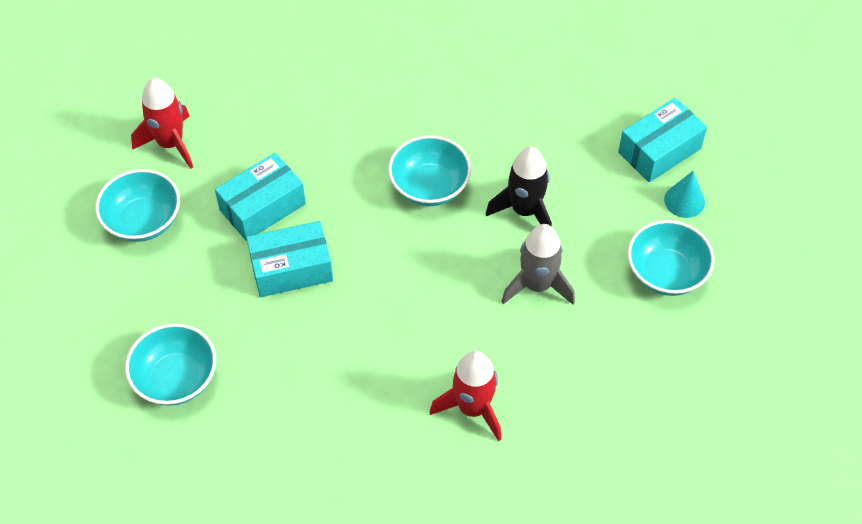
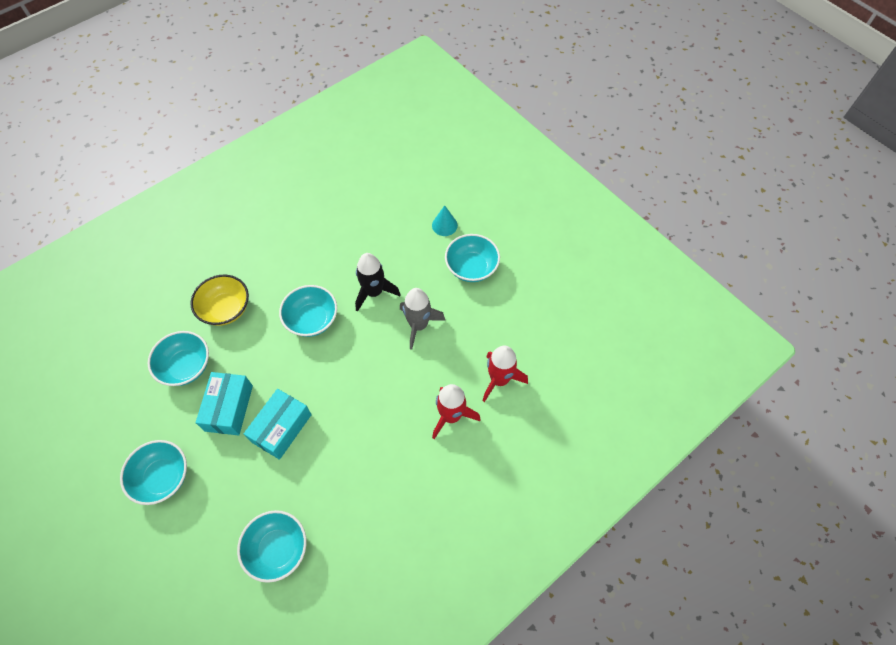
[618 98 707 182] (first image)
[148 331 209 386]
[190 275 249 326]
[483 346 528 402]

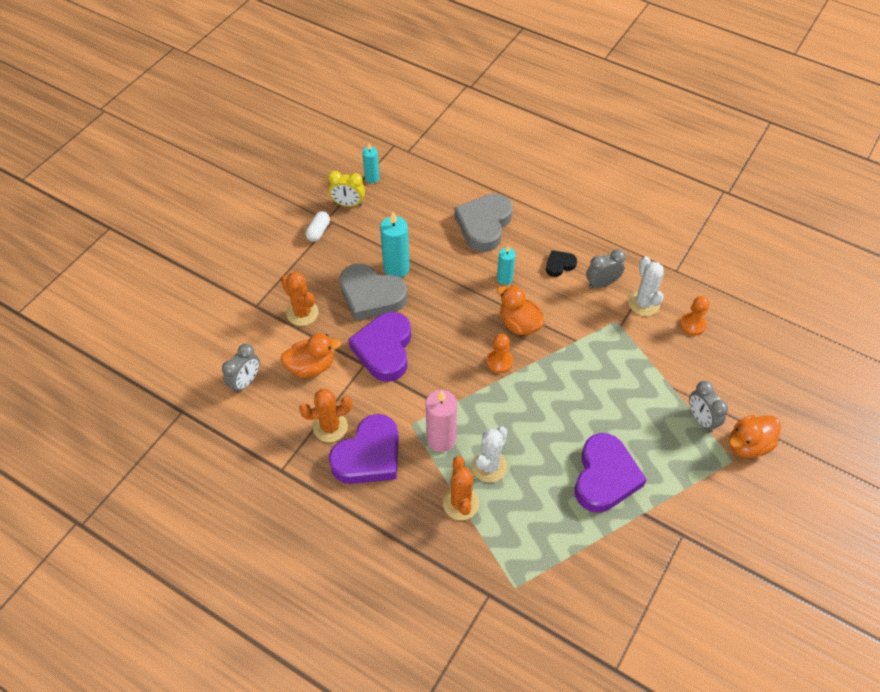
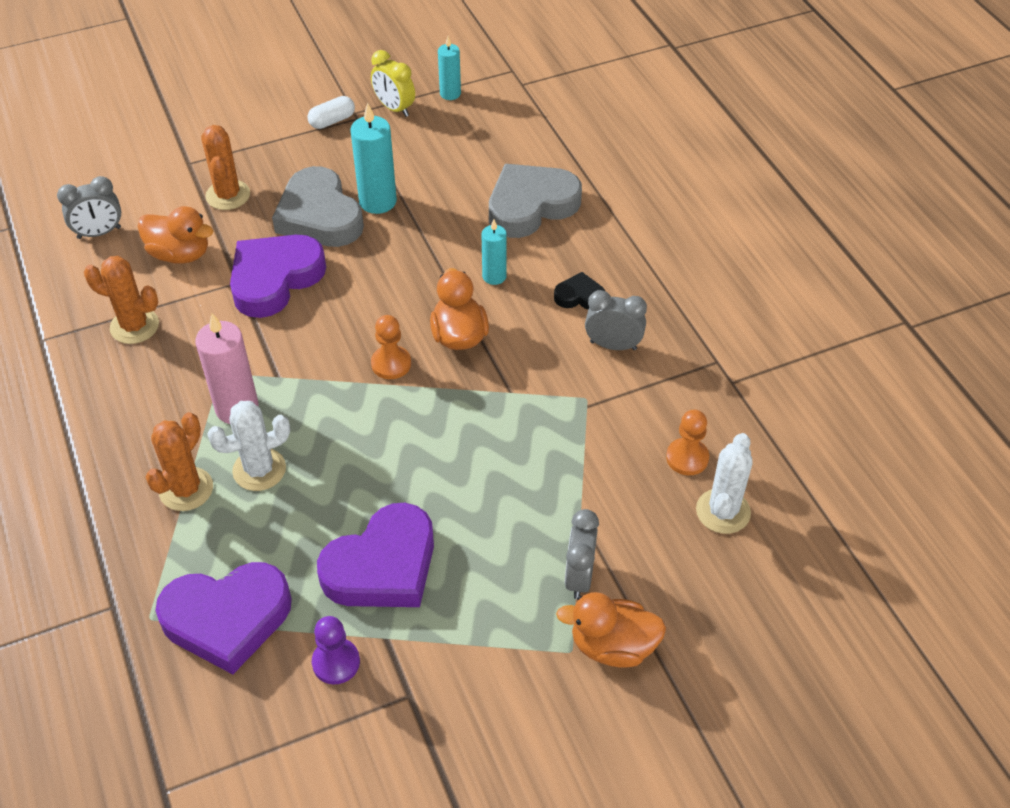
[312 616 360 685]
[155 562 292 674]
[696 433 753 534]

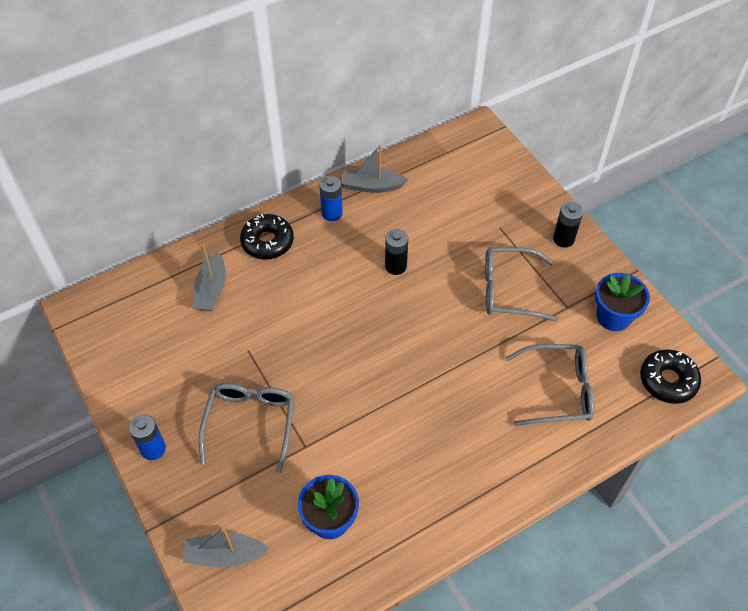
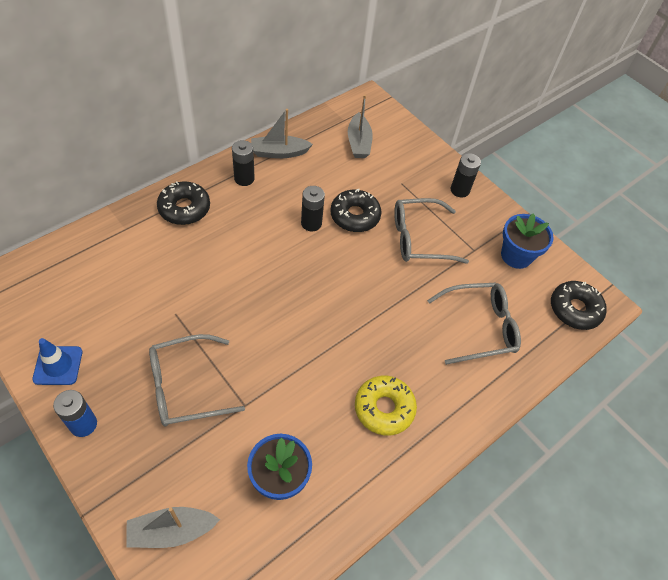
[32 338 83 385]
[330 189 382 232]
[355 376 417 436]
[348 95 373 158]
[232 140 255 186]
[149 334 245 426]

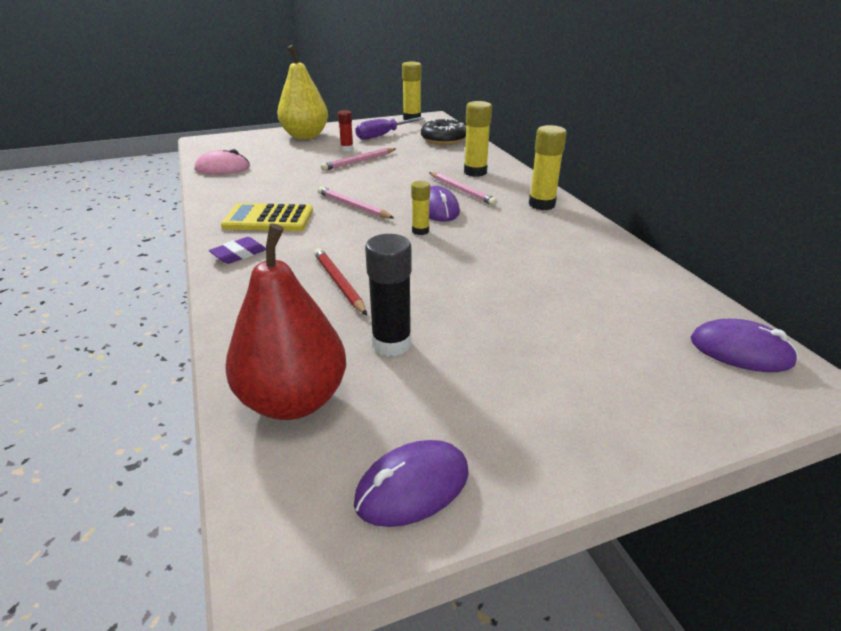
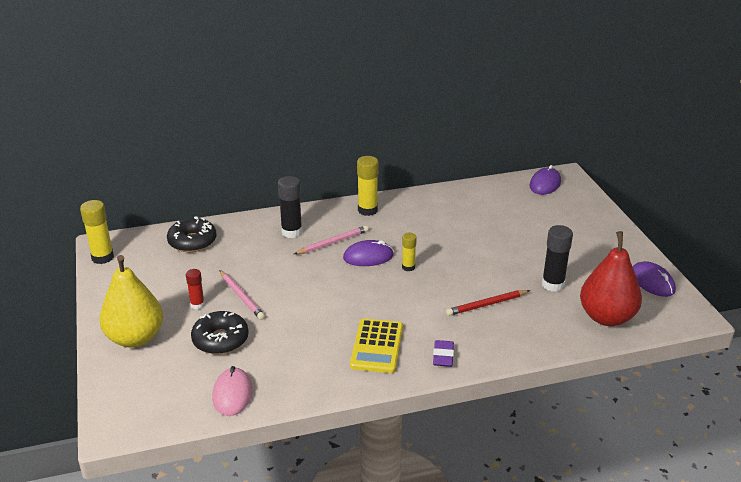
[318 187 394 219] (first image)
[355 117 424 140] (first image)
[191 311 249 354]
[278 176 302 238]
[433 340 454 367]

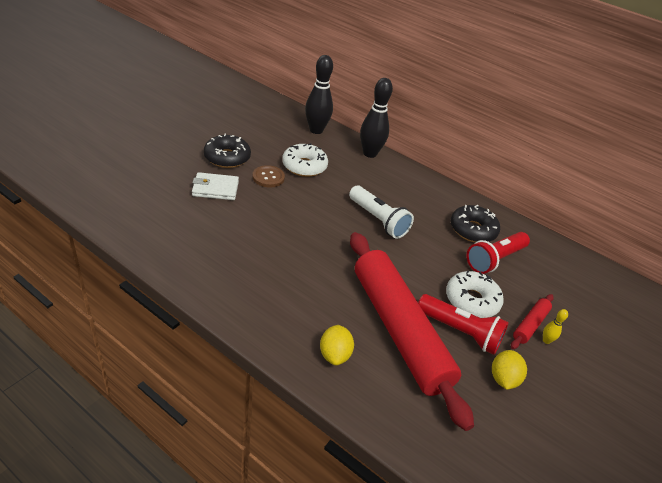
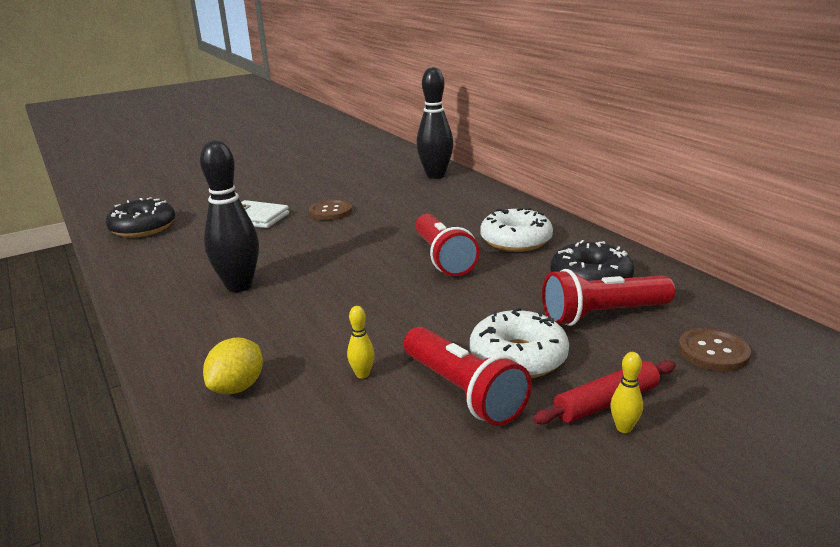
[492 350 527 390] (first image)
[678 328 751 371]
[106 197 175 238]
[480 208 553 252]
[200 140 259 292]
[347 306 375 378]
[415 214 480 276]

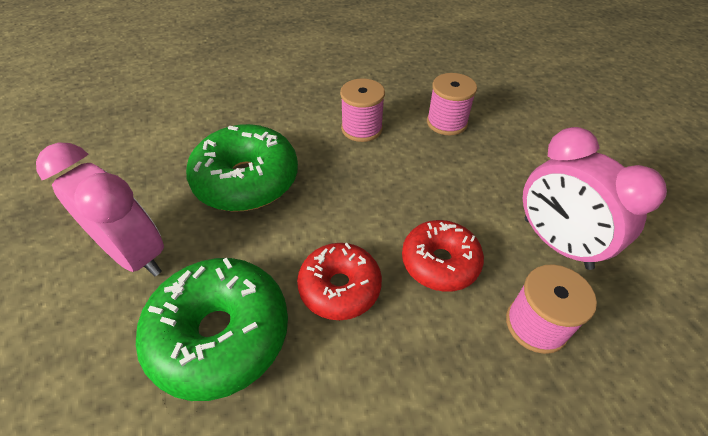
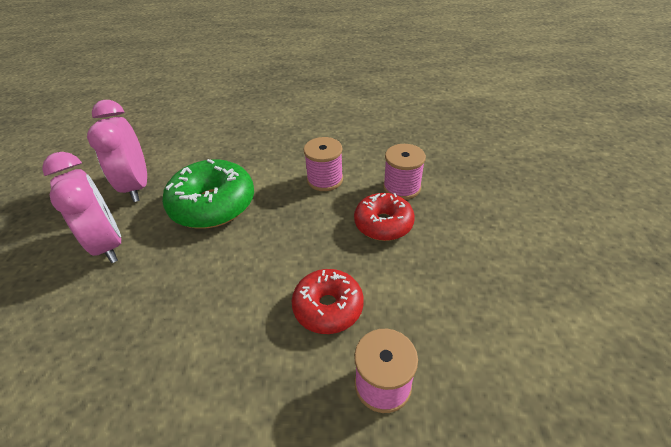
[136 258 288 401] (first image)
[354 193 415 241]
[87 100 147 202]

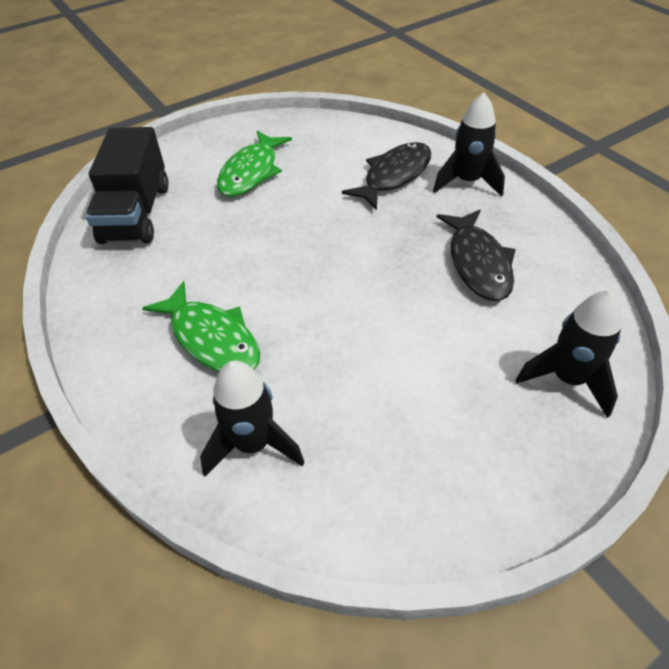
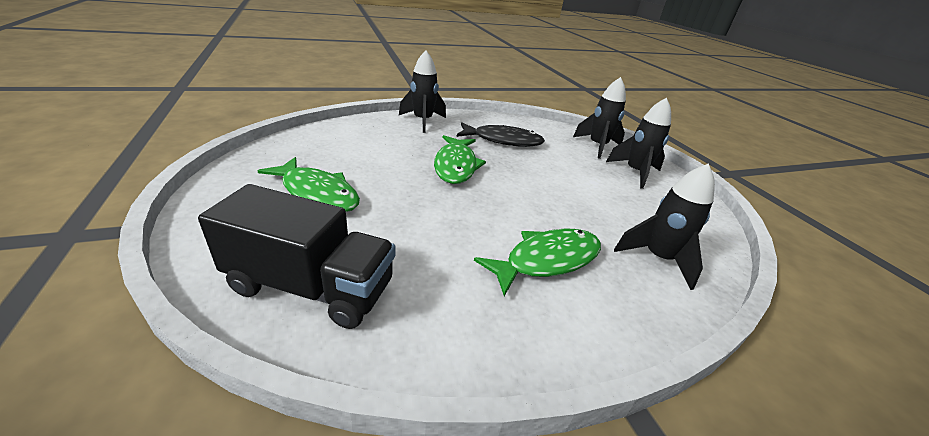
[342 142 432 210] (first image)
[434 135 486 184]
[606 97 671 189]

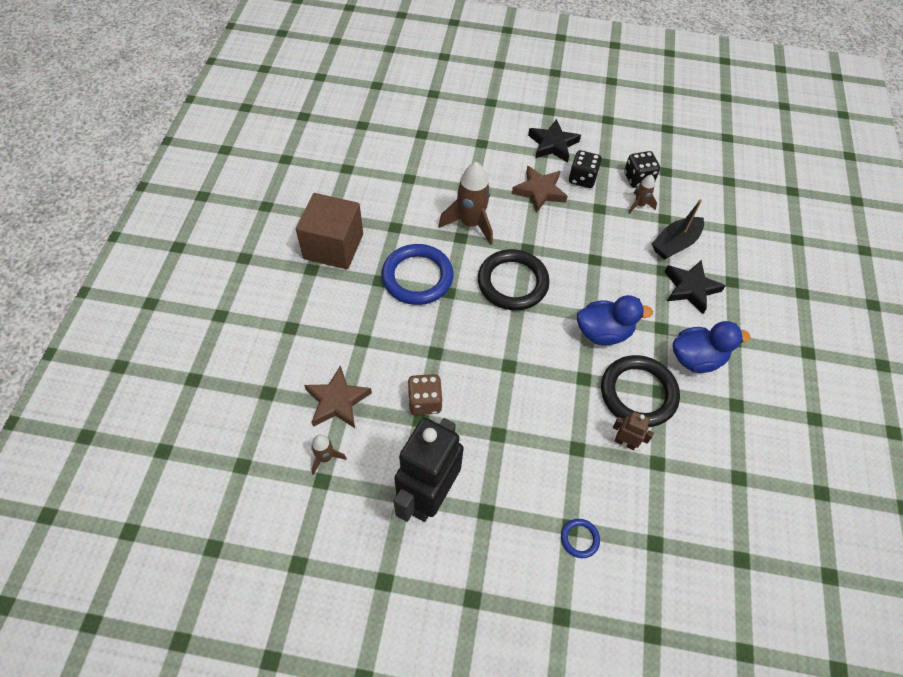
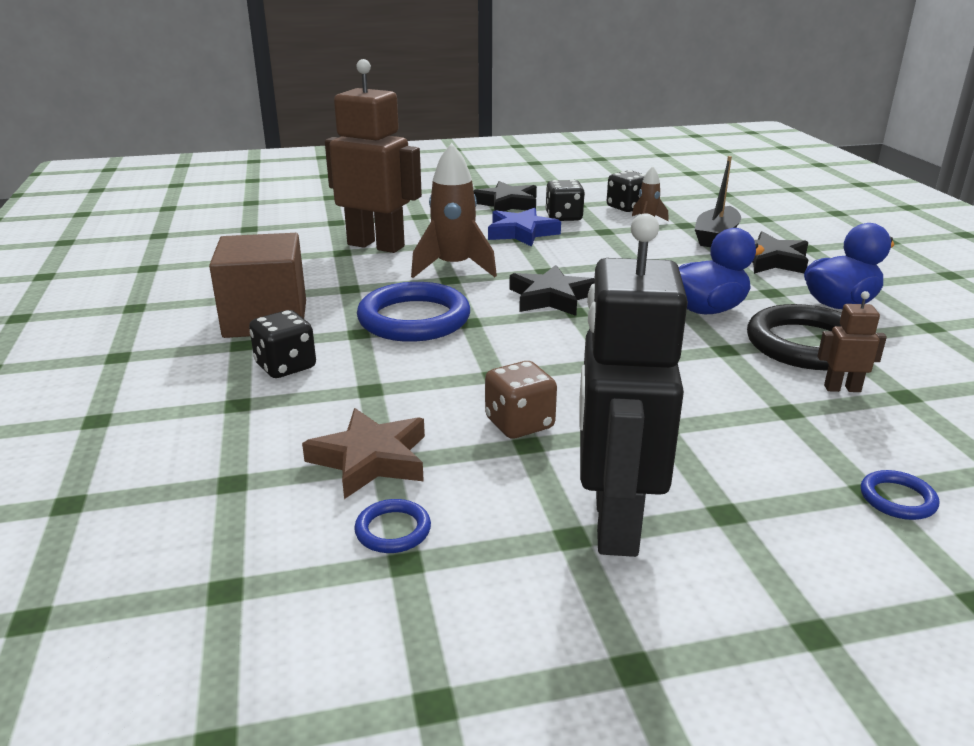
[249 310 316 378]
[325 59 422 253]
[354 499 431 553]
[509 265 594 316]
[488 208 561 247]

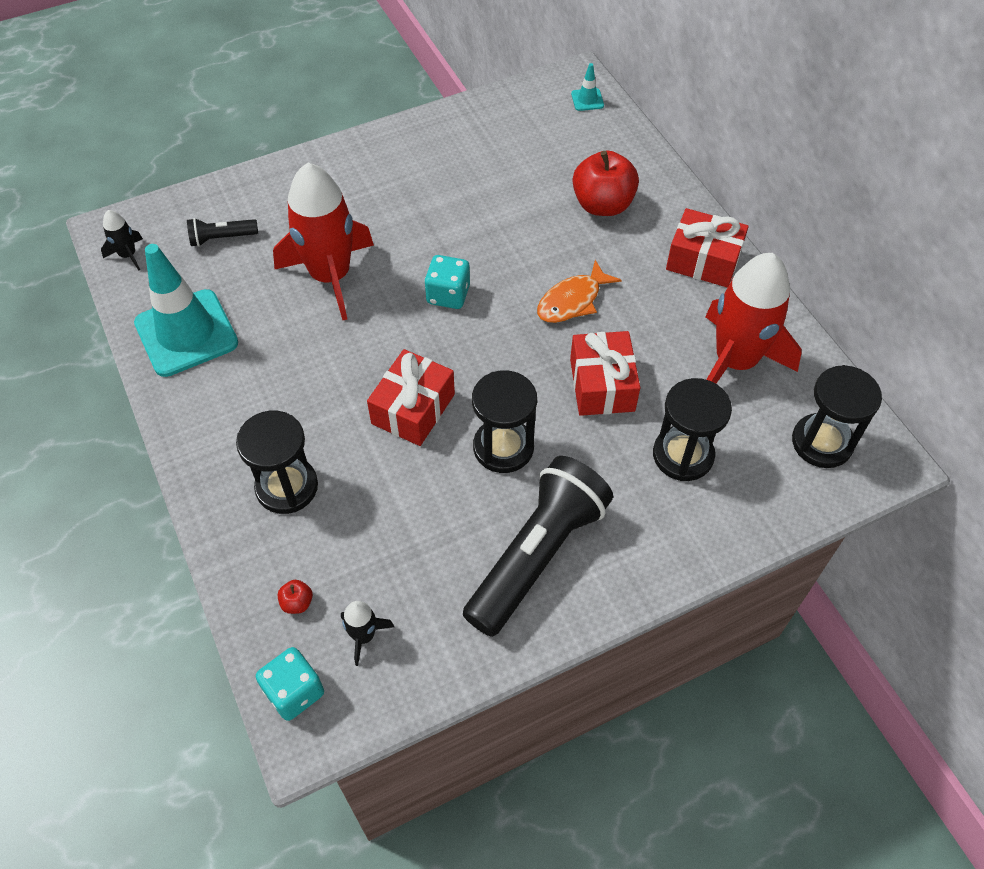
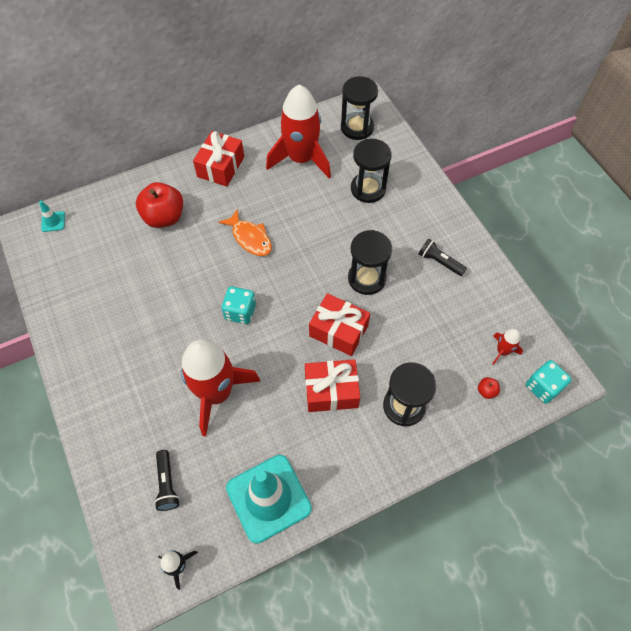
[305 359 360 412]
[492 329 523 365]
[418 239 467 276]

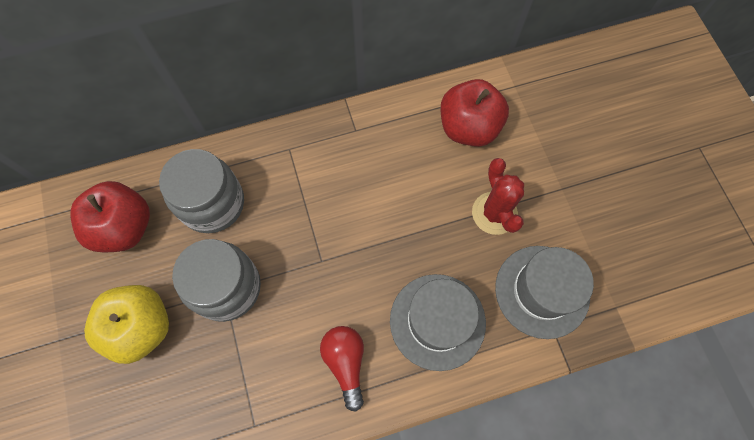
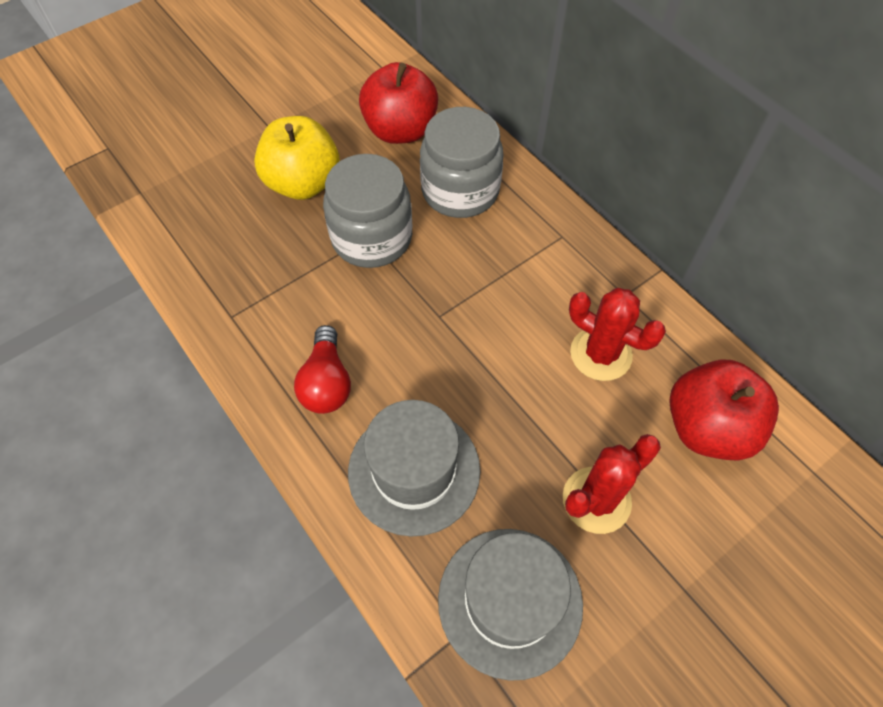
[569 288 666 381]
[294 325 351 414]

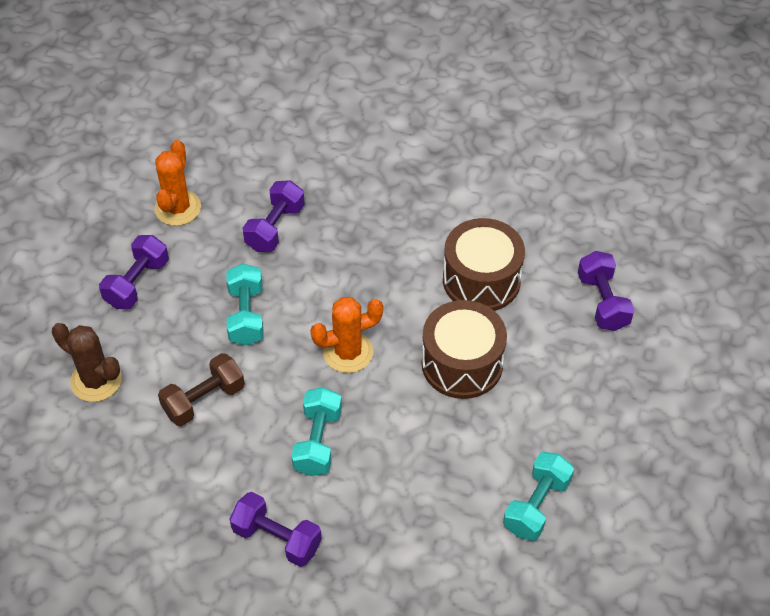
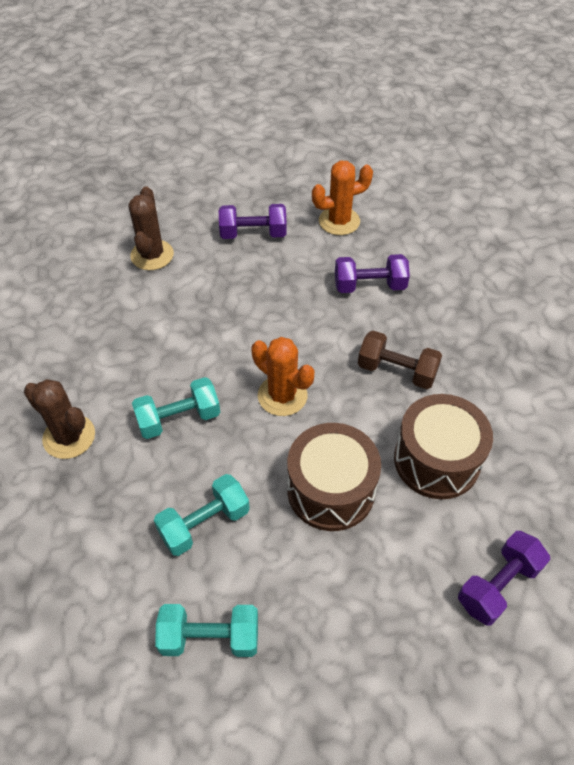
[358 331 442 389]
[154 474 250 556]
[24 379 95 459]

